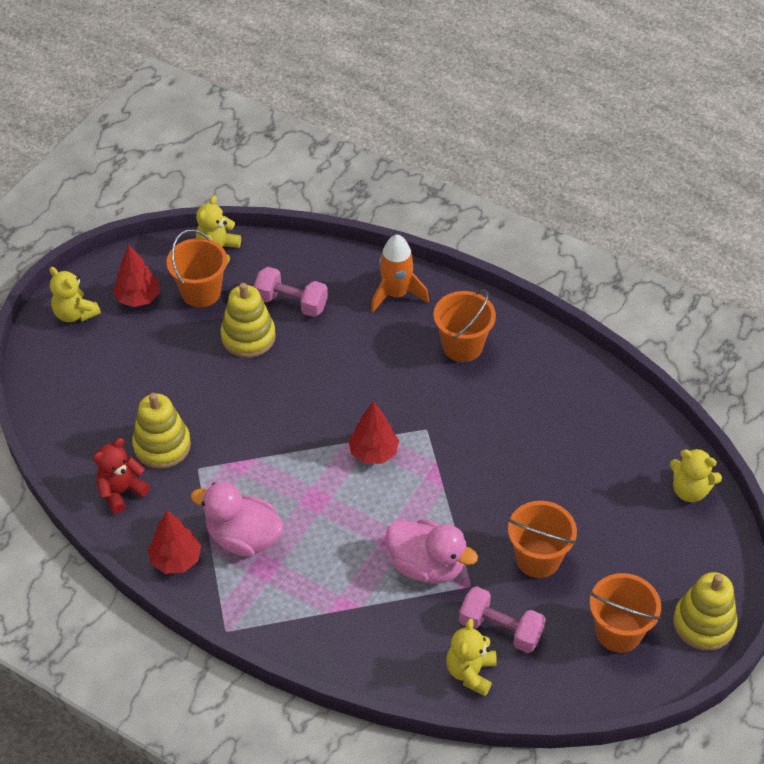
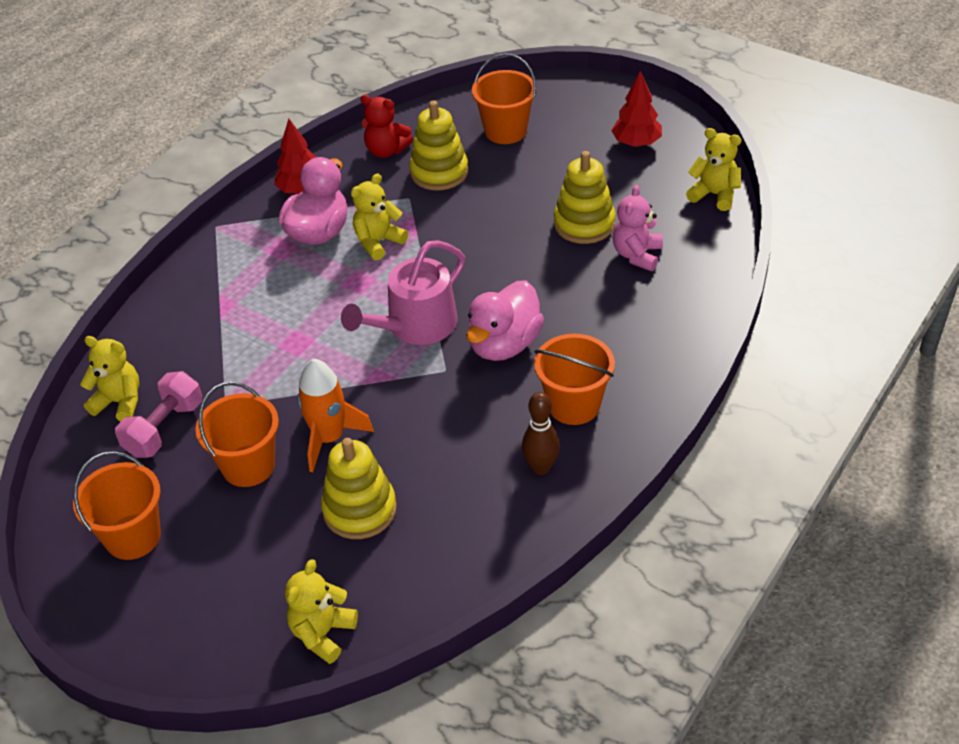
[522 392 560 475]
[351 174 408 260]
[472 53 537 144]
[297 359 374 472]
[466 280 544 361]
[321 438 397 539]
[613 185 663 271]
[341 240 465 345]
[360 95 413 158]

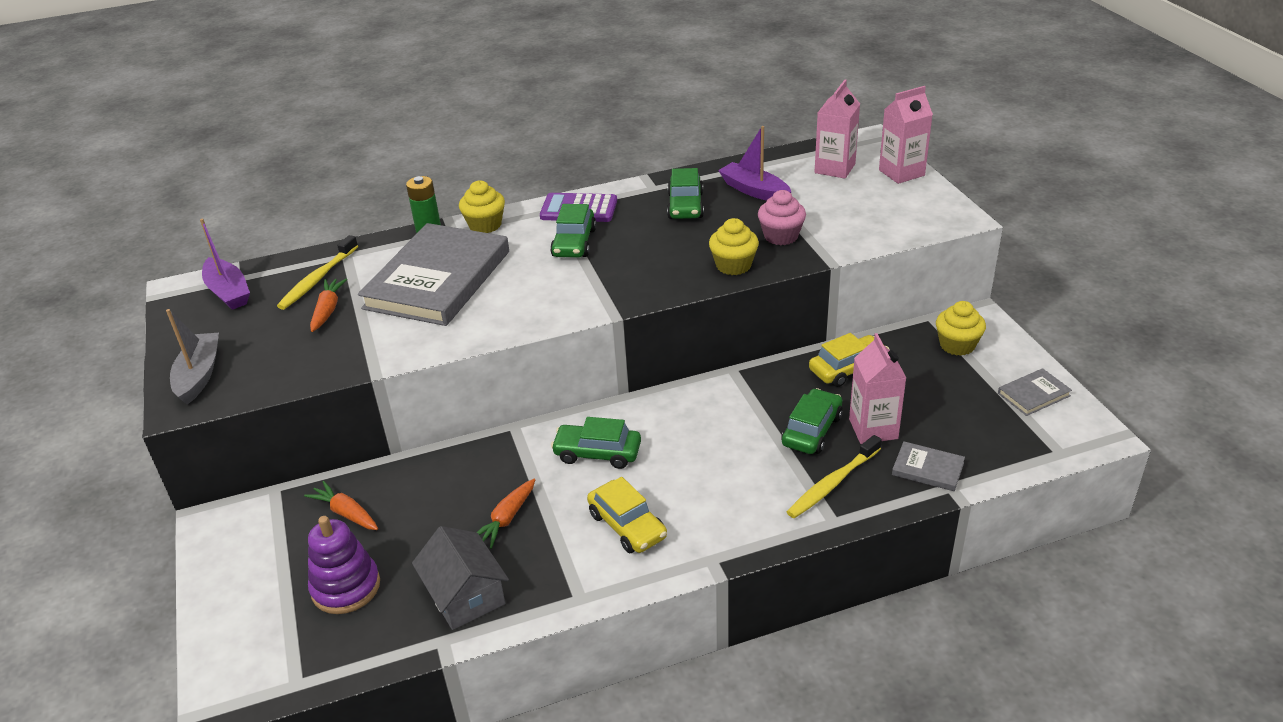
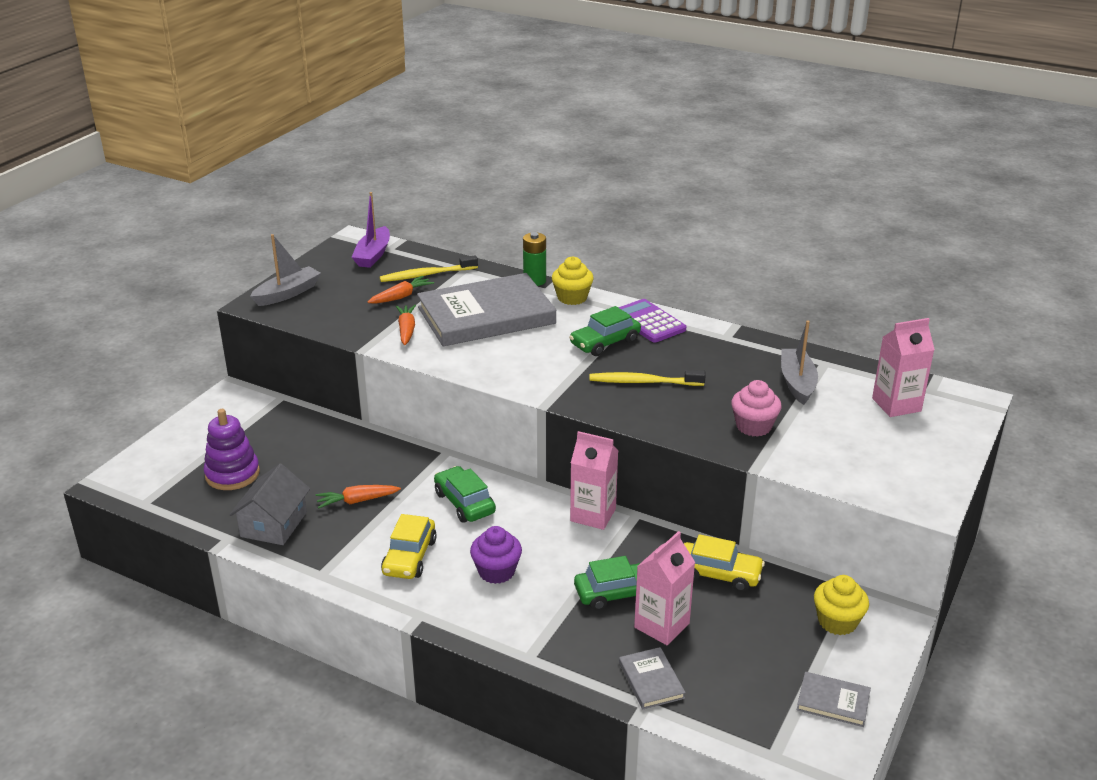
[667 168 704 219] (first image)
[709 218 759 275] (first image)
[470 526 522 584]
[396 305 416 345]
[589 370 706 386]
[570 431 618 530]
[781 321 818 405]

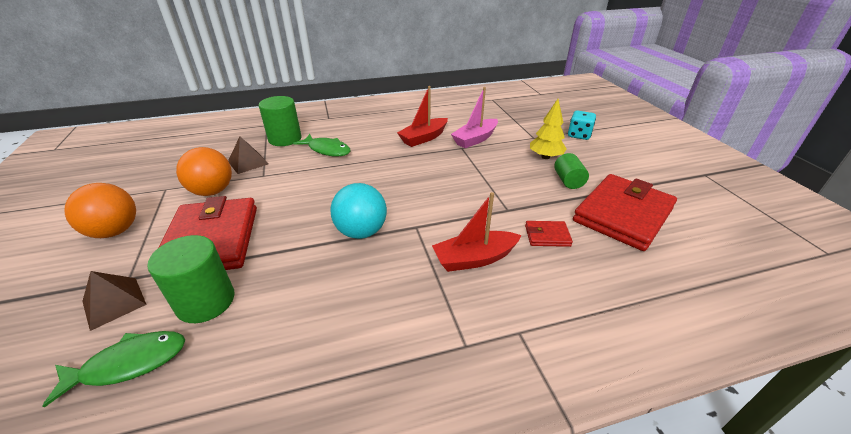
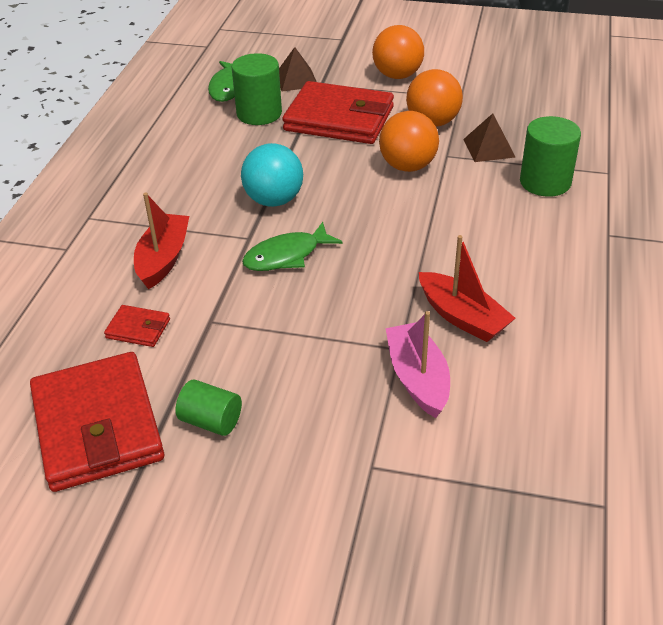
[530 99 567 159] (first image)
[568 111 596 140] (first image)
[379 111 439 172]
[242 222 343 271]
[419 235 515 342]
[104 305 170 347]

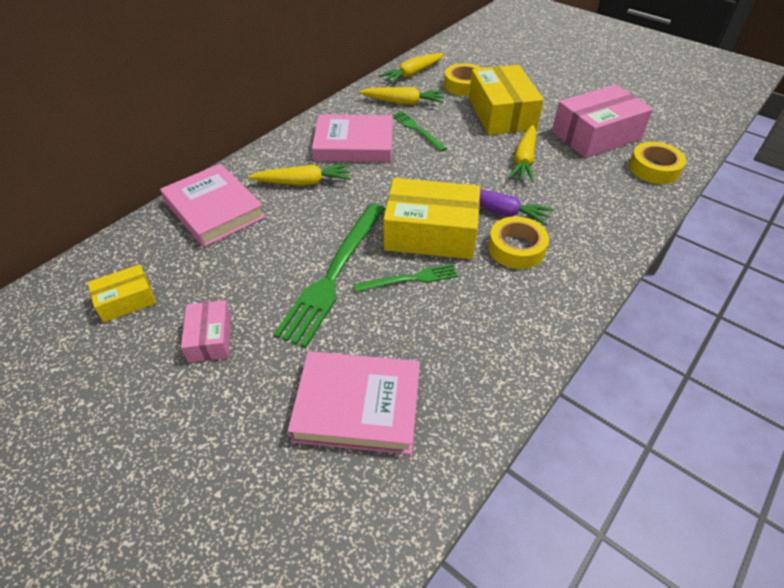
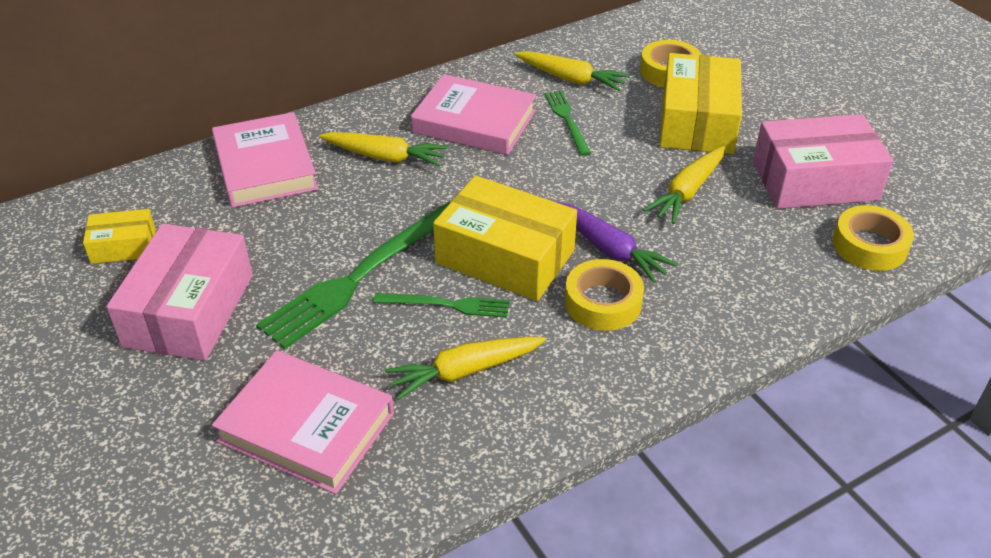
[385 336 546 400]
[106 224 253 361]

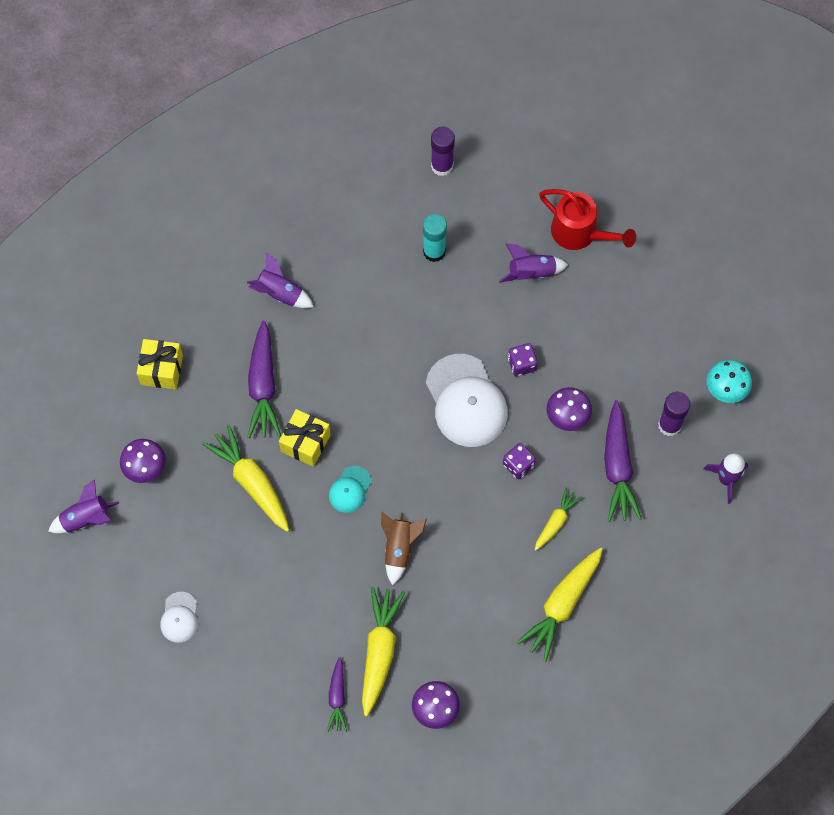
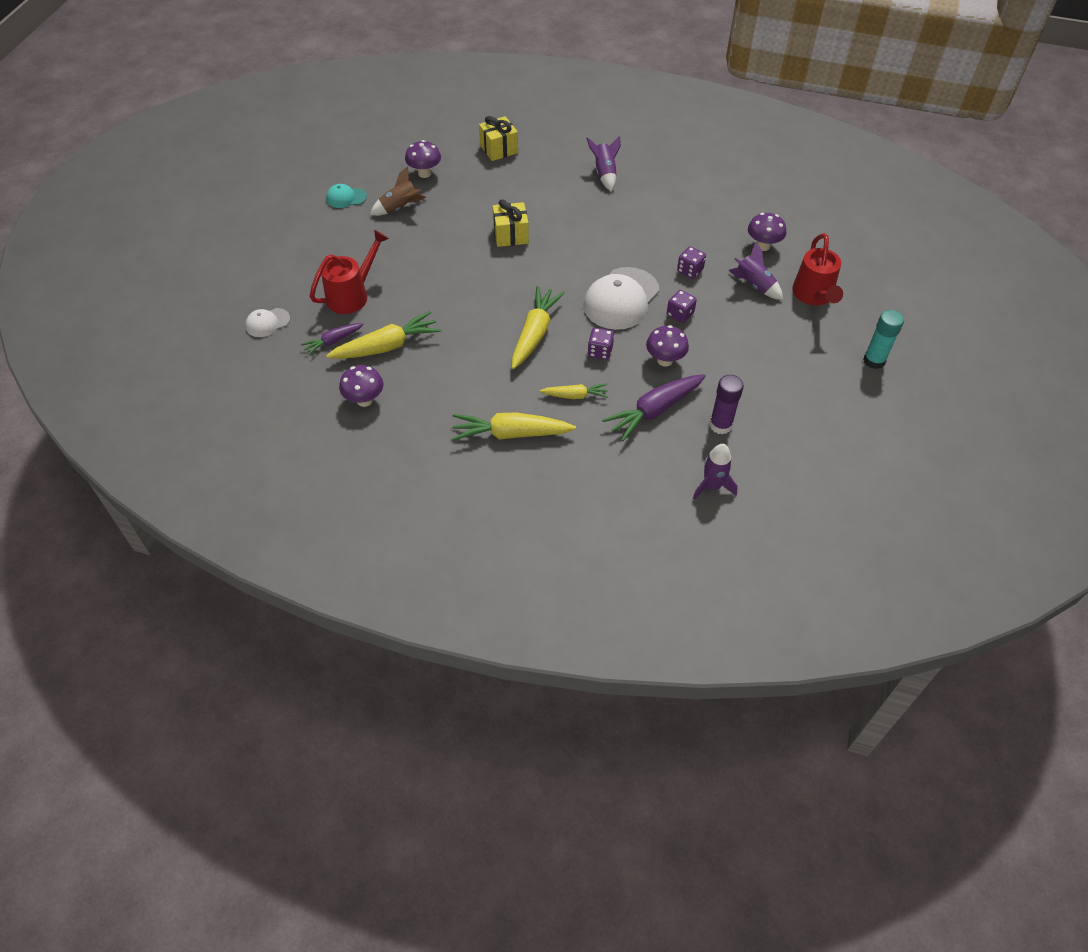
[48 480 119 534] (first image)
[247 320 281 438] (first image)
[431 127 455 176] (first image)
[707 360 752 403] (first image)
[310 230 389 314]
[677 246 706 279]
[748 213 786 251]
[245 308 290 337]
[512 286 565 369]
[326 184 367 208]
[370 166 426 216]
[863 310 904 369]

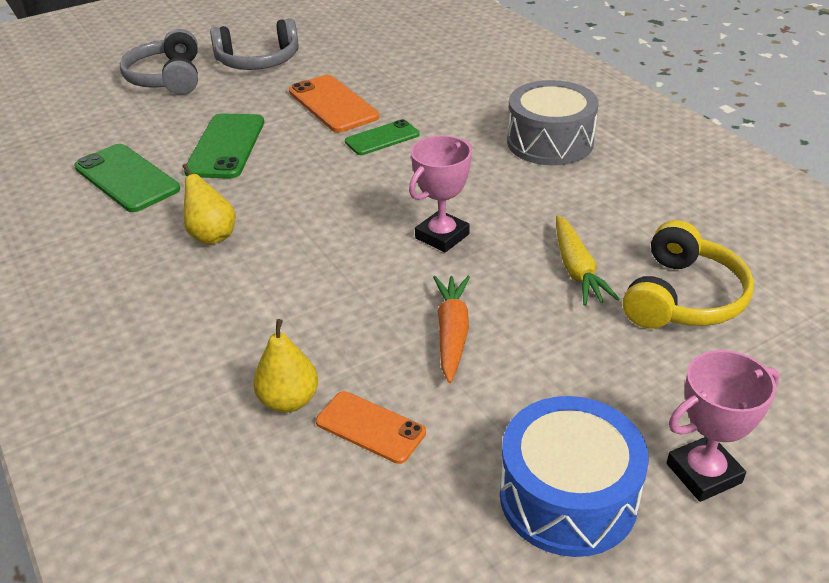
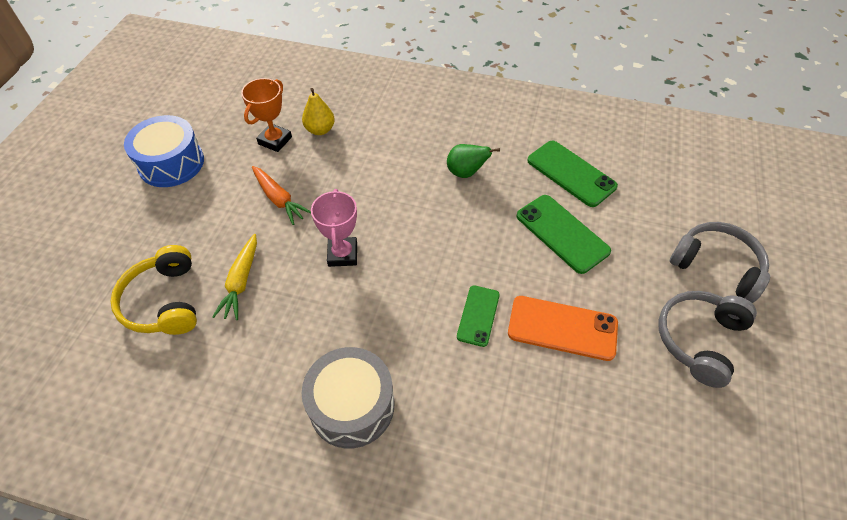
[667 350 780 502] (first image)
[241 78 292 152]
[447 144 500 178]
[527 141 618 207]
[212 234 257 320]

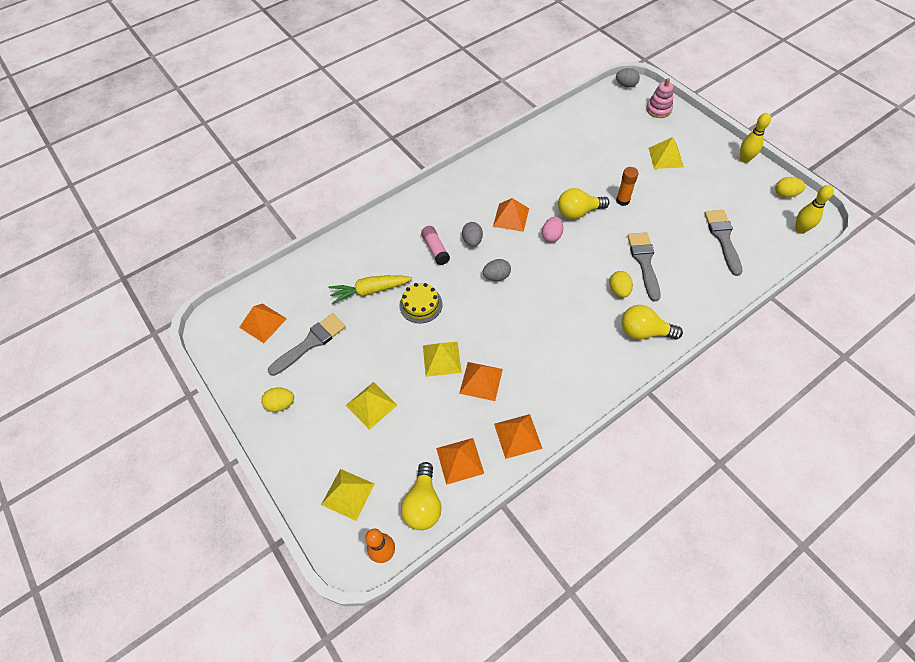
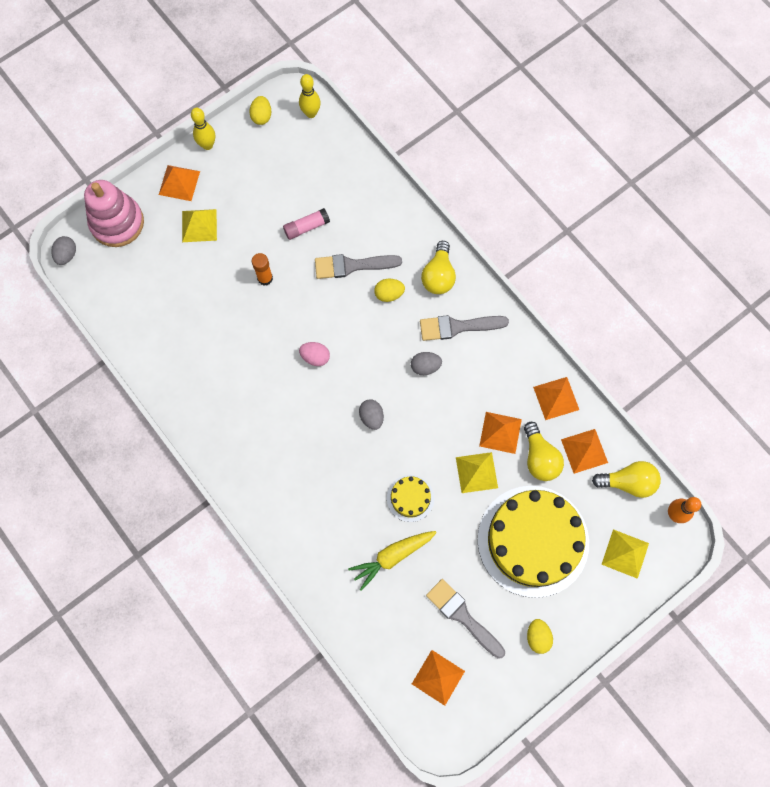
[283 208 330 240]
[411 352 442 375]
[159 165 200 201]
[524 422 564 481]
[420 315 509 341]
[477 486 589 598]
[348 531 437 591]
[84 180 144 247]

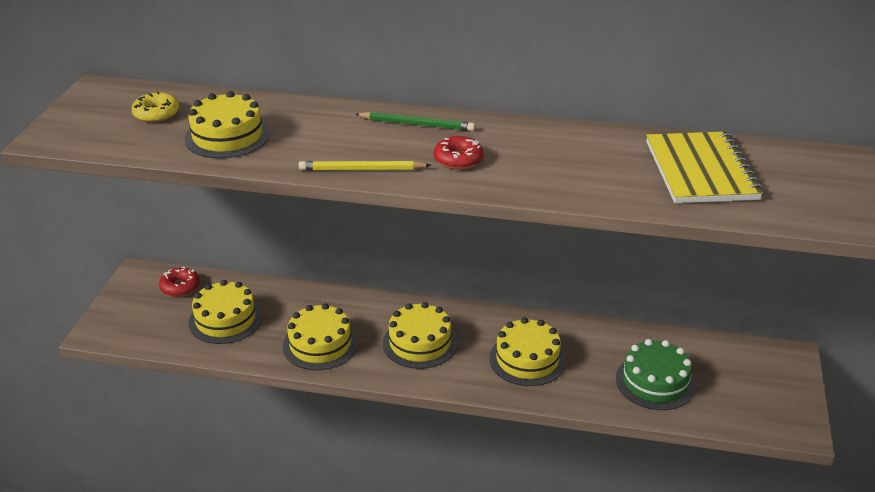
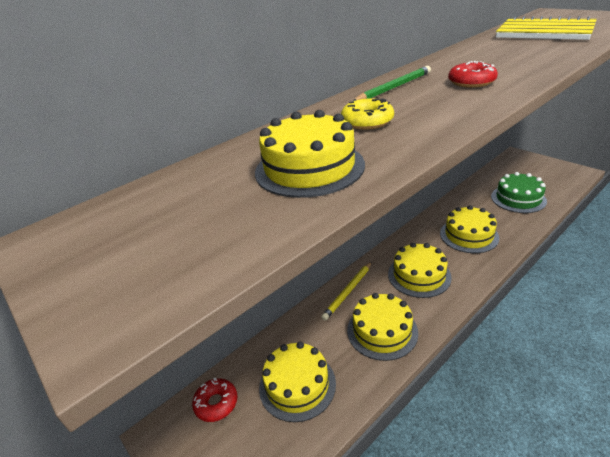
[341 98 394 130]
[321 262 372 320]

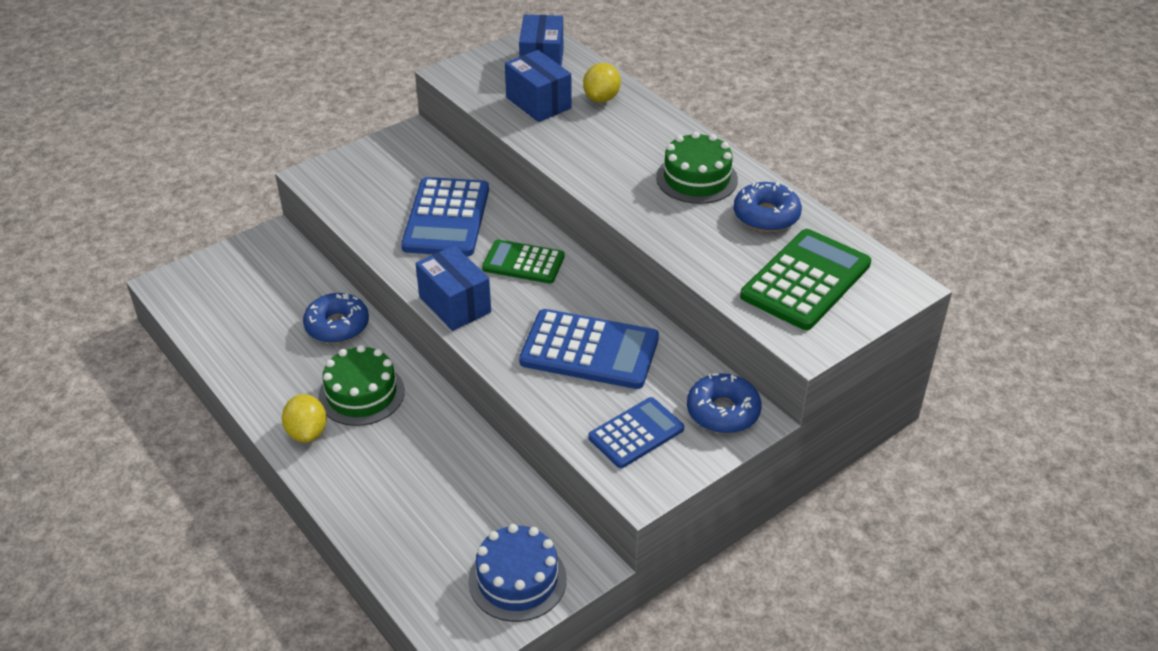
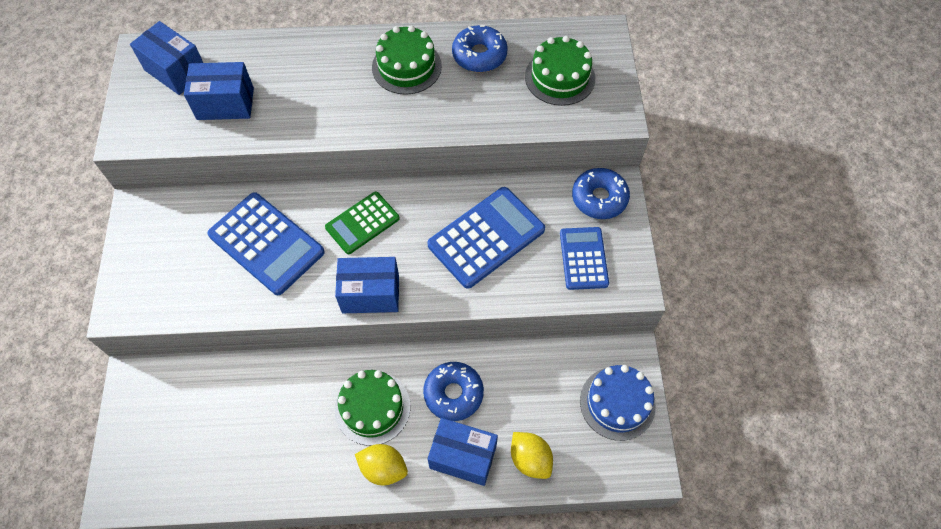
[427 418 498 486]
[423 362 484 421]
[511 432 553 479]
[525 36 595 106]

